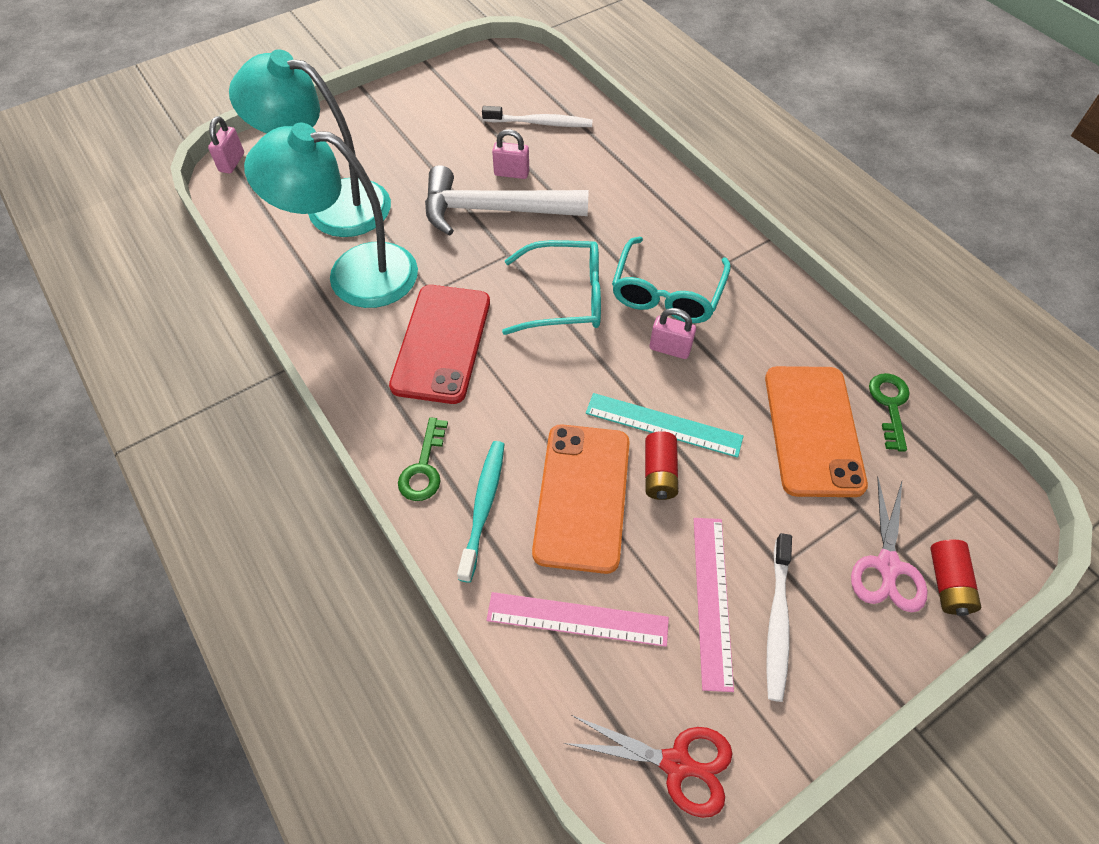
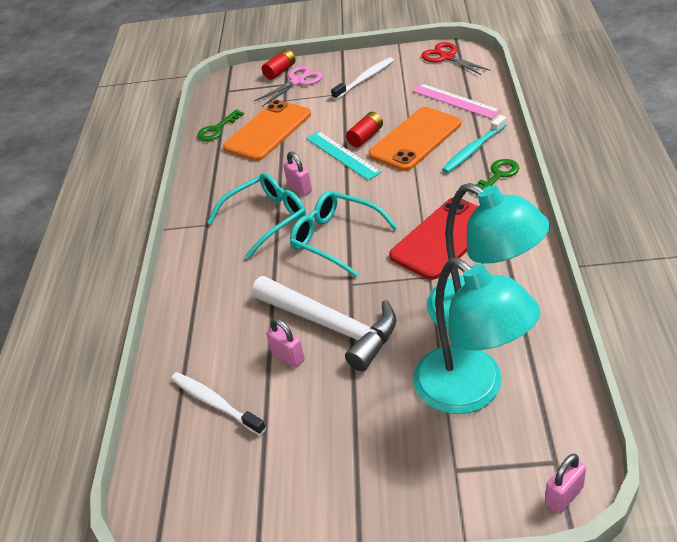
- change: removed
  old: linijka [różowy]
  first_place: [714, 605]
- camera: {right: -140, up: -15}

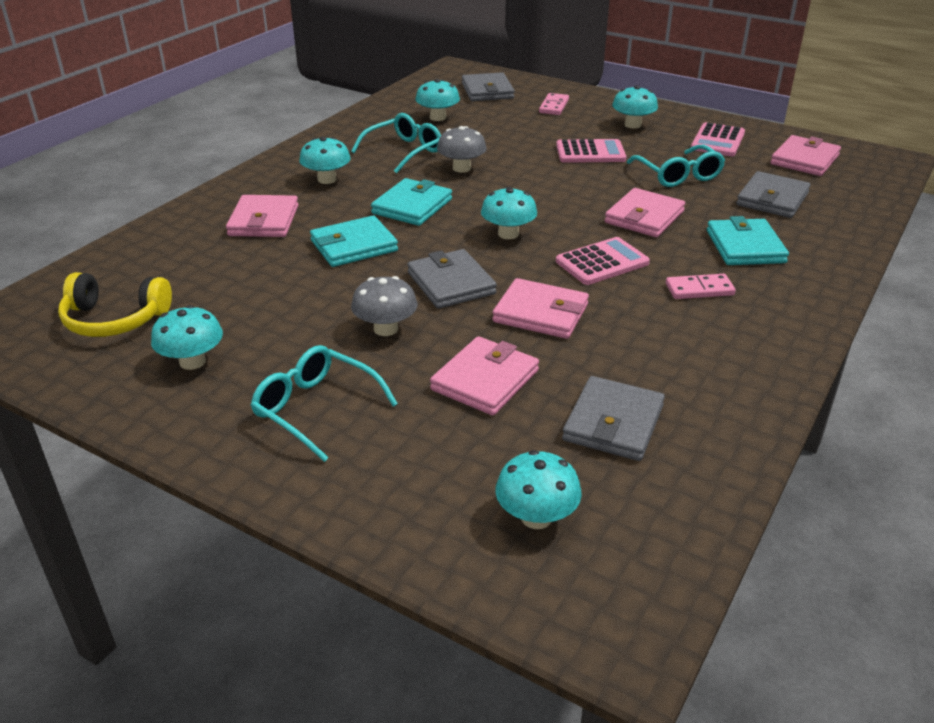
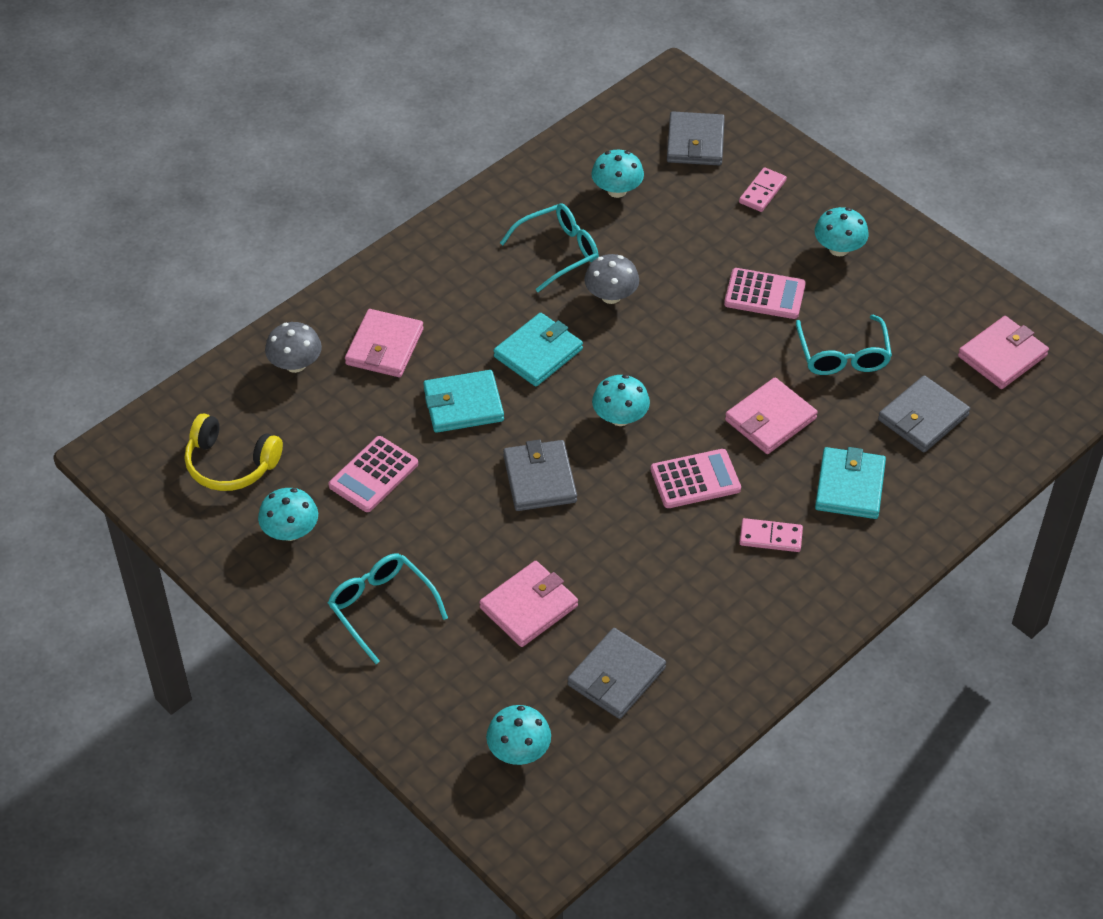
- change: removed
  old: grzyb [turkusowy]
  first_place: [325, 160]
- change: removed
  old: portfel [różowy]
  first_place: [540, 308]
- change: moved
  old: grzyb [szary]
  first_place: [384, 306]
  second_place: [293, 347]
- change: moved
  old: kalkulator [różowy]
  first_place: [718, 139]
  second_place: [373, 474]
- camera: {right: 15, up: 15}

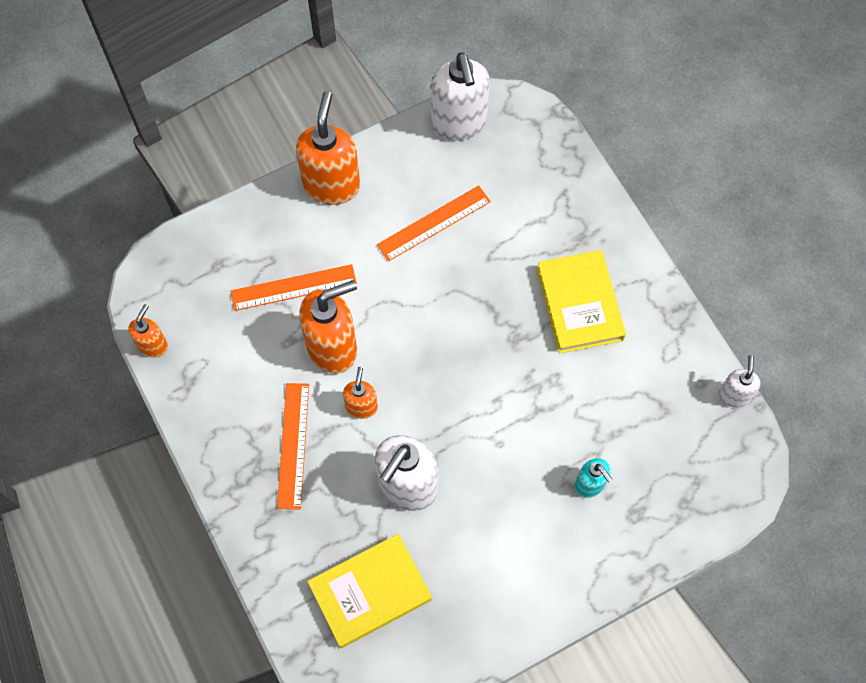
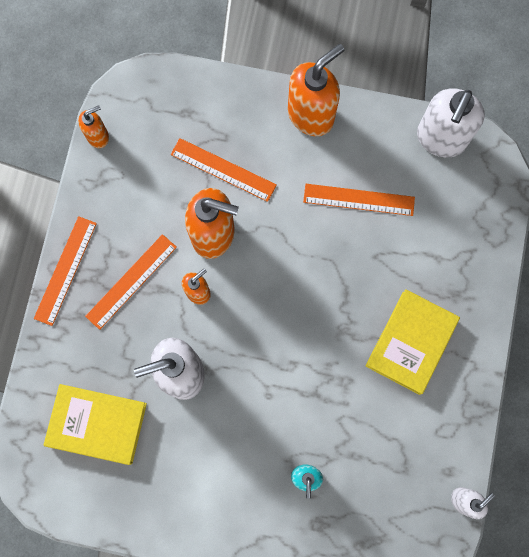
- change: added
  new: linijka [pomarańczowy]
  second_place: [65, 271]
- camera: {right: 40, up: 10}

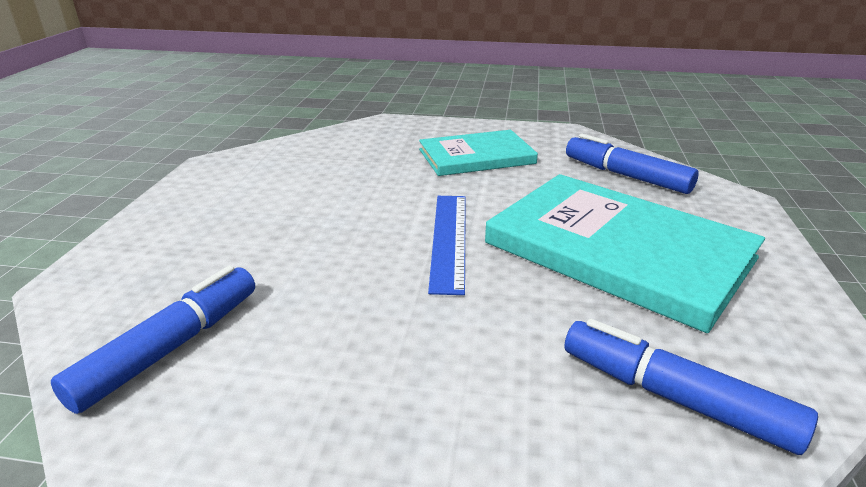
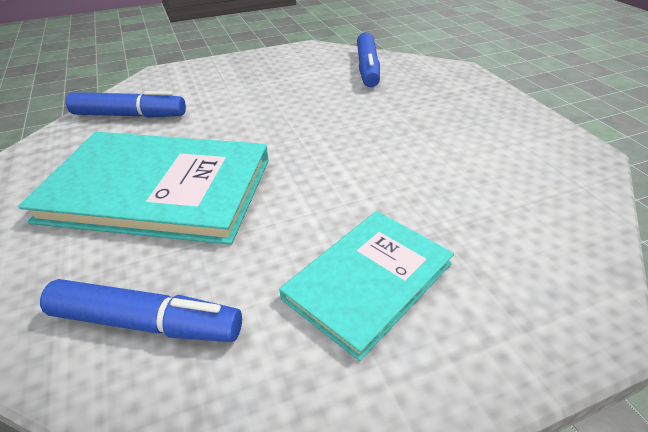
- change: removed
  old: linijka [niebieski]
  first_place: [447, 245]
- camera: {right: 150, up: 10}

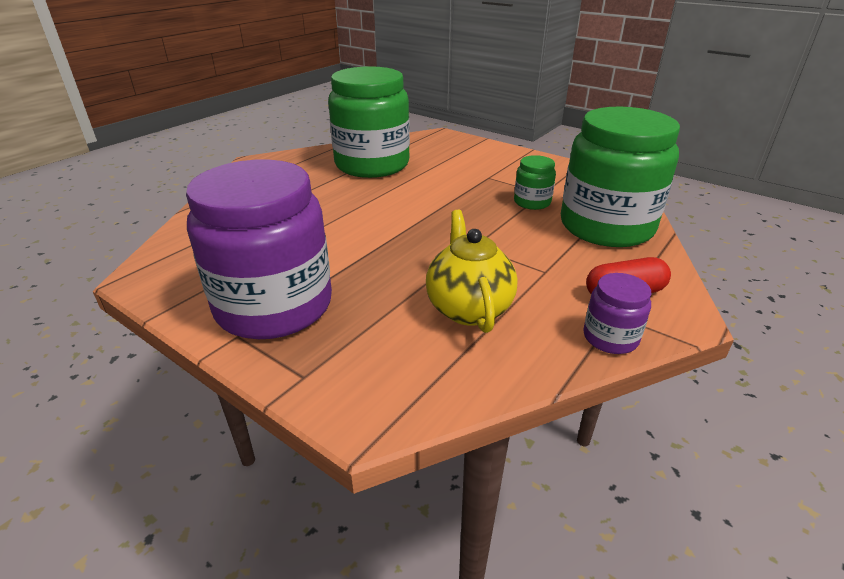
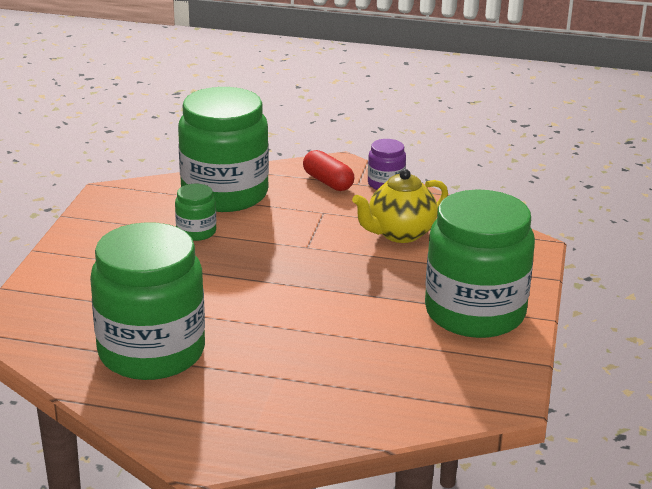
- change: recoloured
  old: słoik [fioletowy]
  new: słoik [zielony]
  first_place: [259, 249]
  second_place: [480, 263]
- camera: {right: -115, up: -5}

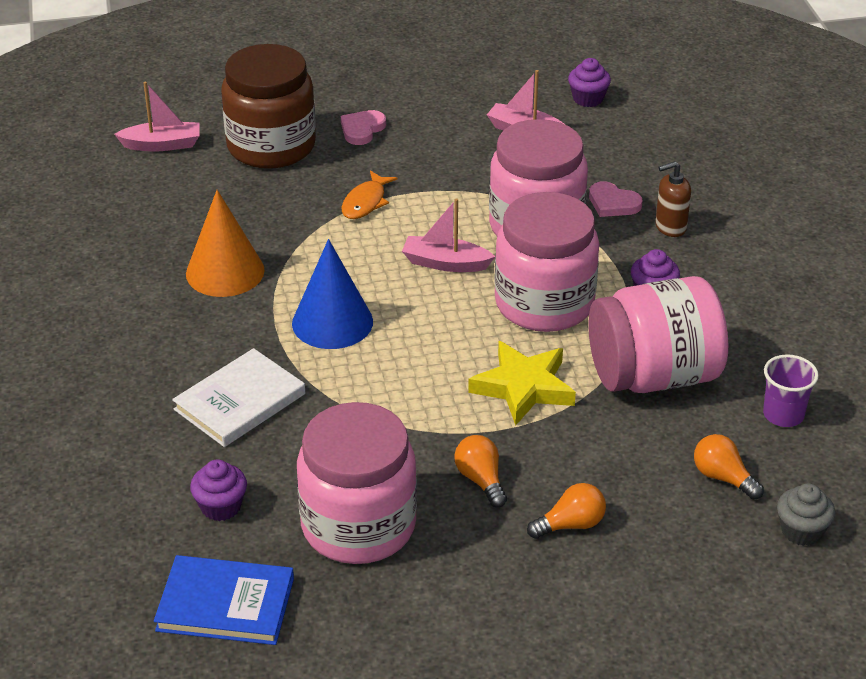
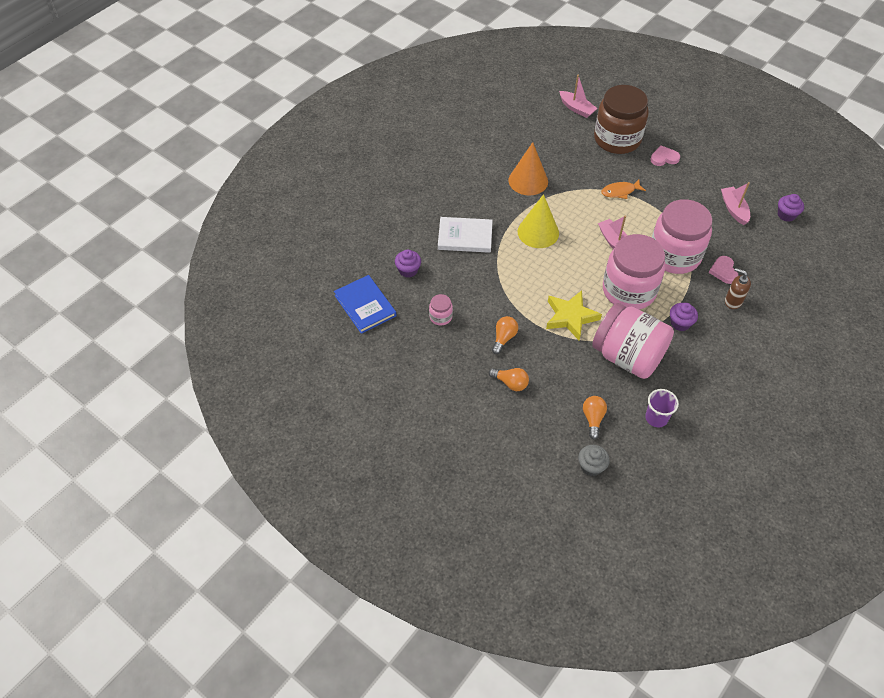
- change: recoloured
  old: stożek [niebieski]
  new: stożek [żółty]
  first_place: [332, 294]
  second_place: [538, 221]
- change: resized
  old: słoik [różowy]
  first_place: [357, 483]
  second_place: [441, 310]
  factor: 0.41
- camera: {right: 50, up: 15}

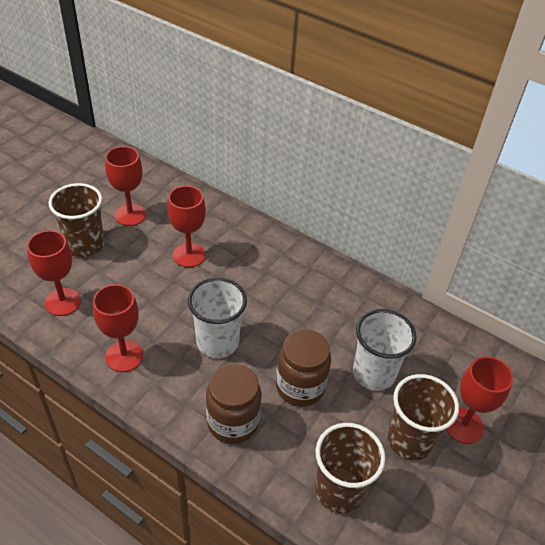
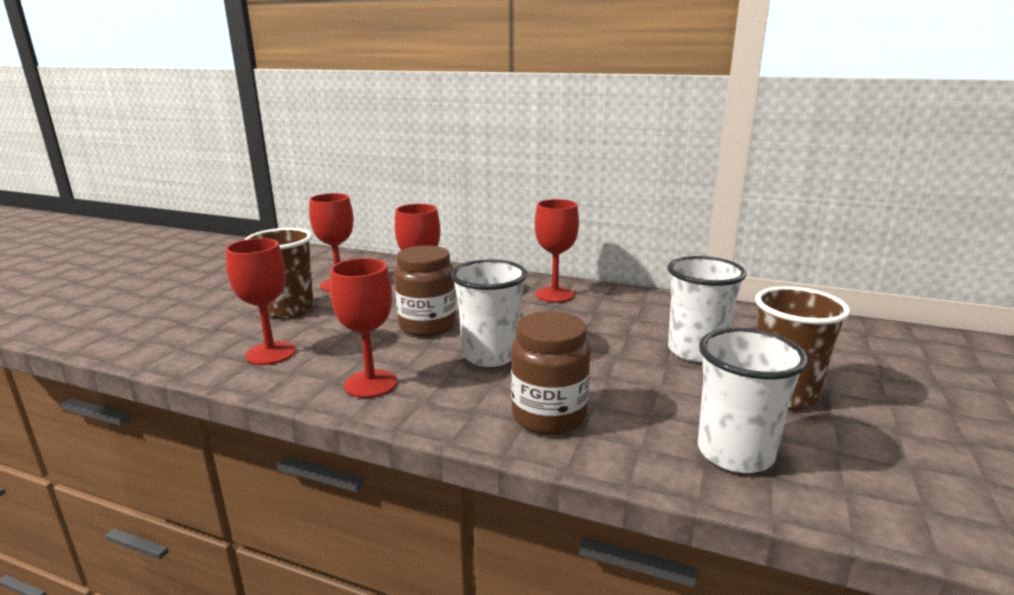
- change: moved
  old: słoik [brązowy]
  first_place: [303, 368]
  second_place: [425, 291]
- change: moved
  old: kielich [czerwony]
  first_place: [479, 400]
  second_place: [557, 251]
- change: recoloured
  old: szklanka [brązowy]
  new: szklanka [biały]
  first_place: [350, 468]
  second_place: [753, 400]
- camera: {right: -10, up: -25}

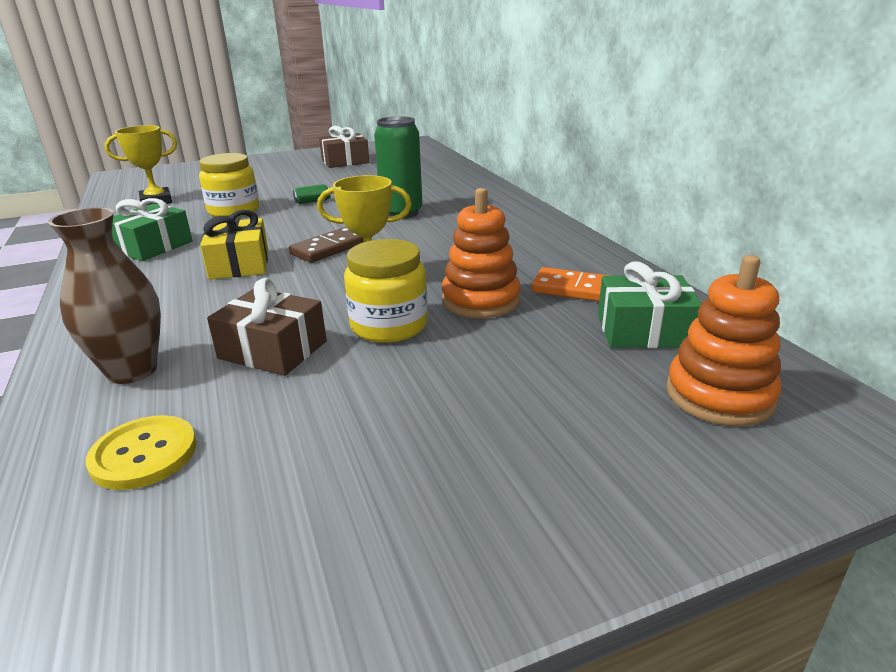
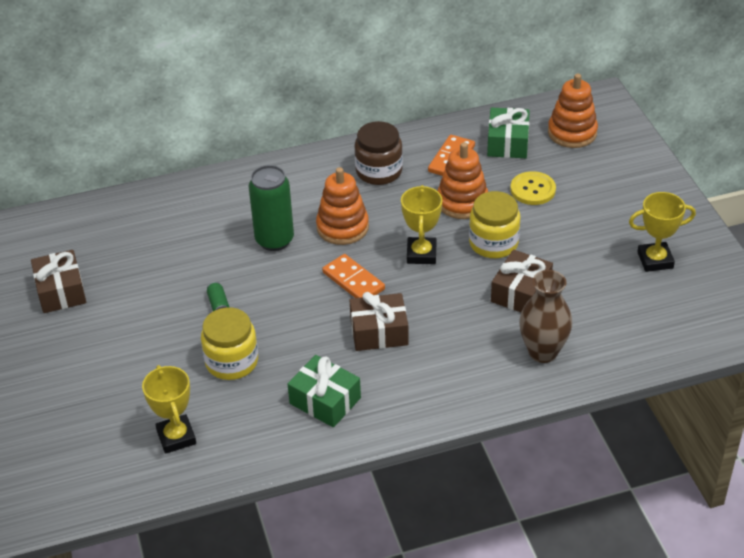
- change: added
  new: zabawka nakładanka [pomarańczowy]
  second_place: [342, 206]
- change: added
  new: słoik [brązowy]
  second_place: [378, 153]
- change: added
  new: puchar [żółty]
  second_place: [662, 232]
- change: moved
  old: guzik [żółty]
  first_place: [141, 452]
  second_place: [533, 188]
- change: recoloured
  old: prezent [żółty]
  new: prezent [brązowy]
  first_place: [234, 245]
  second_place: [379, 321]
- change: recoloured
  old: kostka domina [brązowy]
  new: kostka domina [pomarańczowy]
  first_place: [326, 245]
  second_place: [353, 276]
- camera: {right: -85, up: 15}

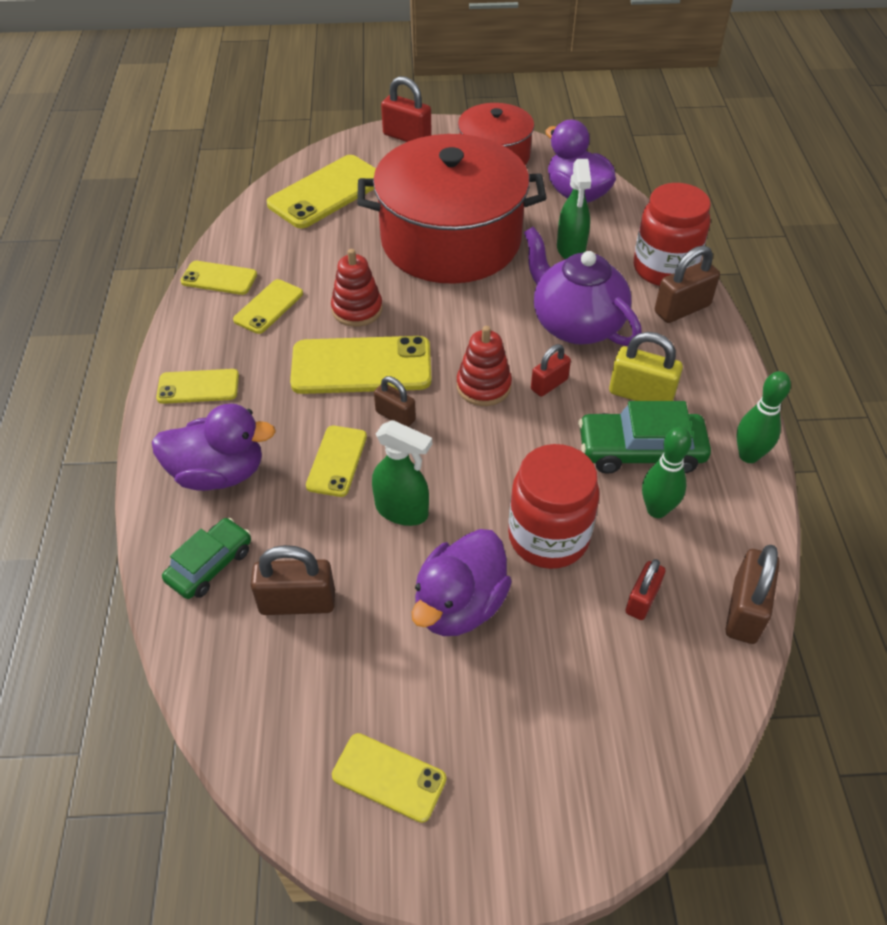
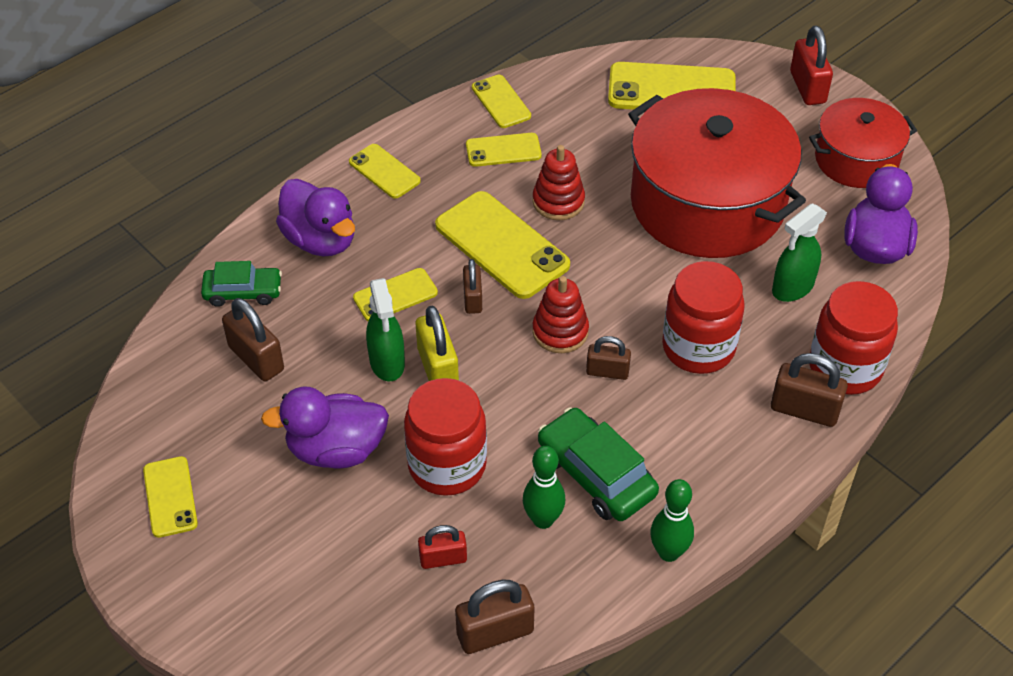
- change: moved
  old: kłódka [żółty]
  first_place: [646, 366]
  second_place: [437, 343]
- change: replaced
  old: imbryk [fioletowy]
  new: słoik [czerwony]
  first_place: [583, 286]
  second_place: [703, 317]
- change: recoloured
  old: kłódka [czerwony]
  new: kłódka [brązowy]
  first_place: [551, 370]
  second_place: [608, 358]
- camera: {right: 50, up: 0}

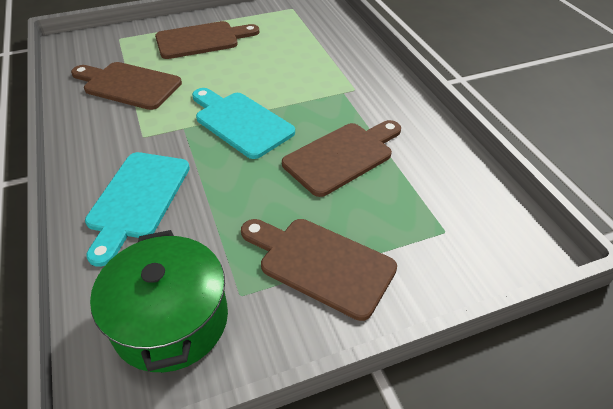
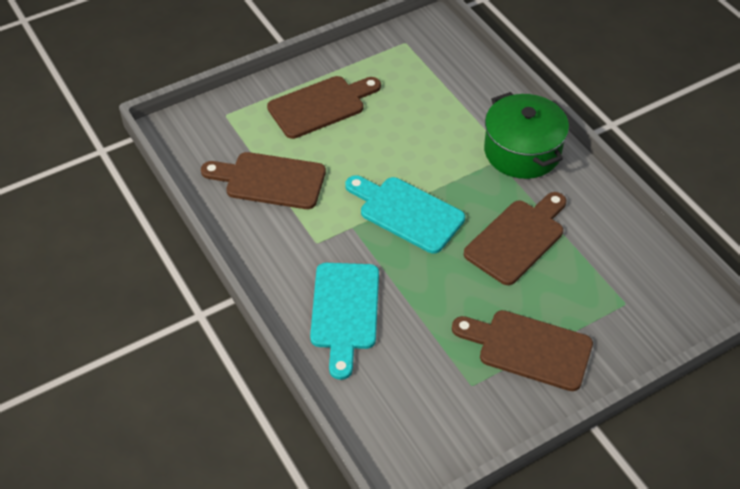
- change: moved
  old: garnek [zielony]
  first_place: [159, 301]
  second_place: [526, 135]
- camera: {right: -10, up: 5}

